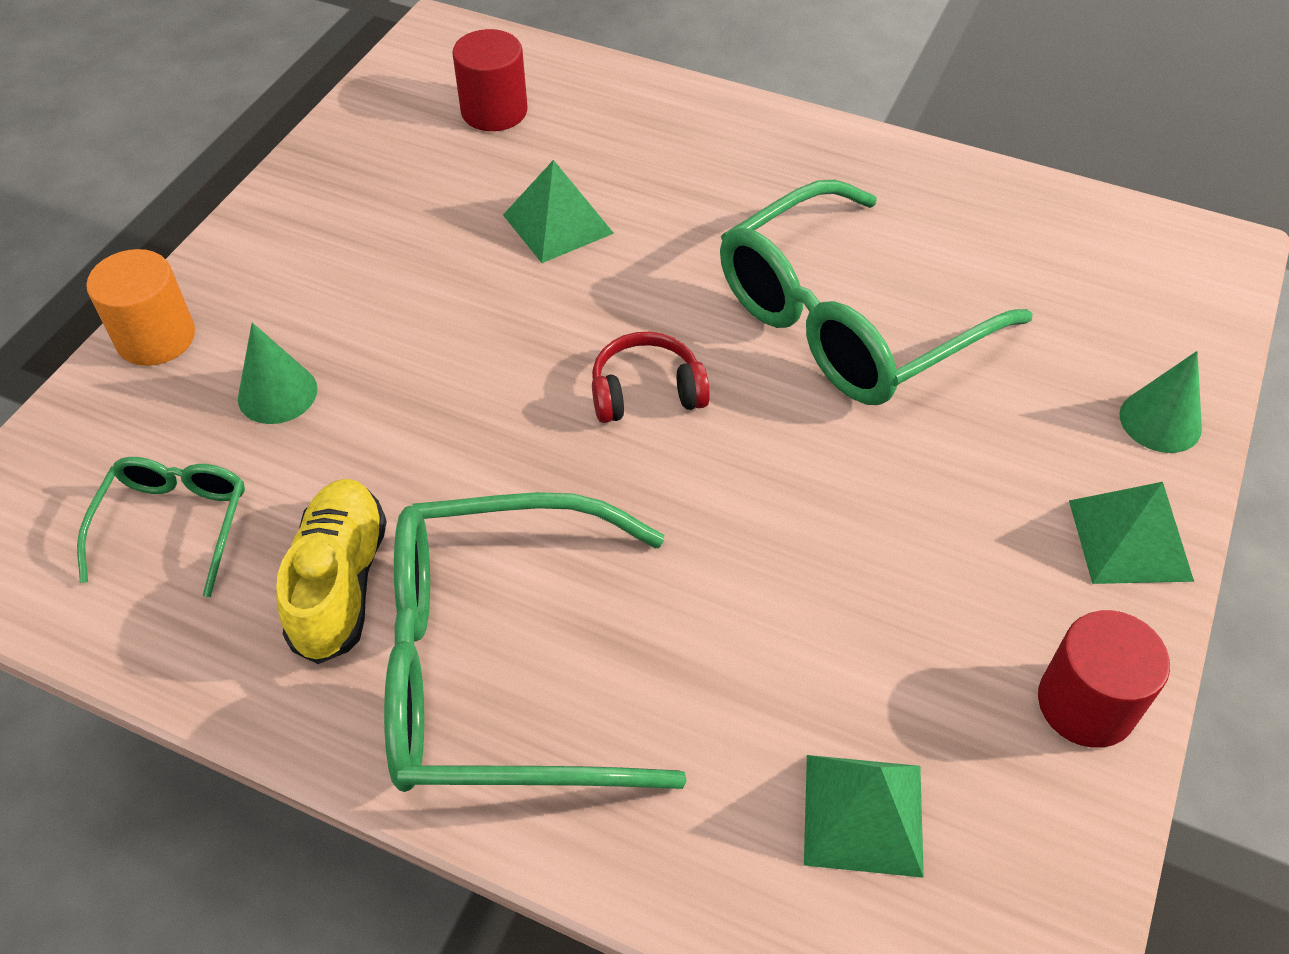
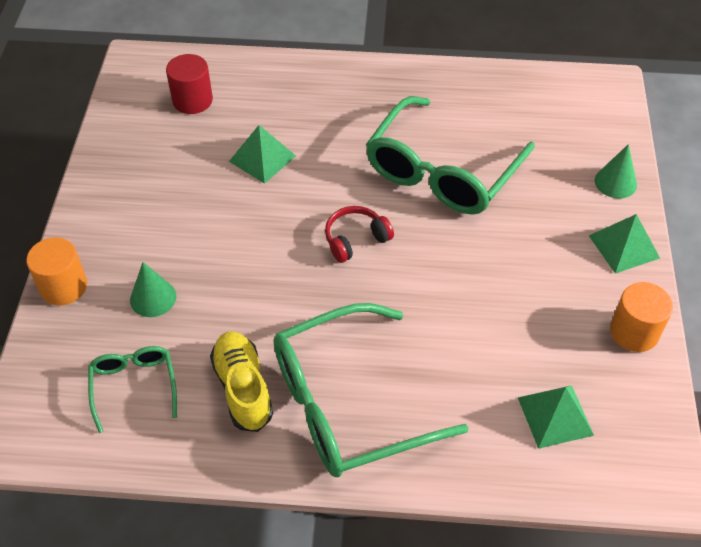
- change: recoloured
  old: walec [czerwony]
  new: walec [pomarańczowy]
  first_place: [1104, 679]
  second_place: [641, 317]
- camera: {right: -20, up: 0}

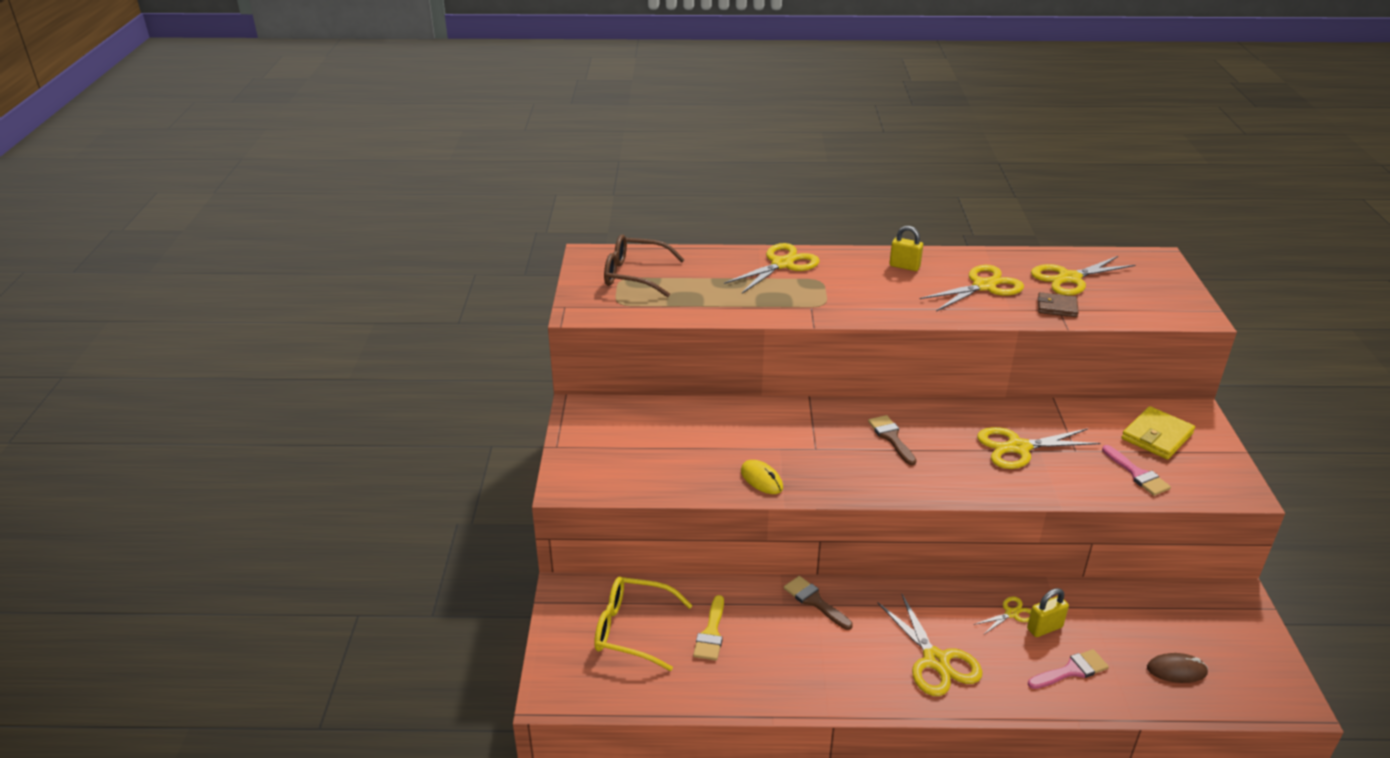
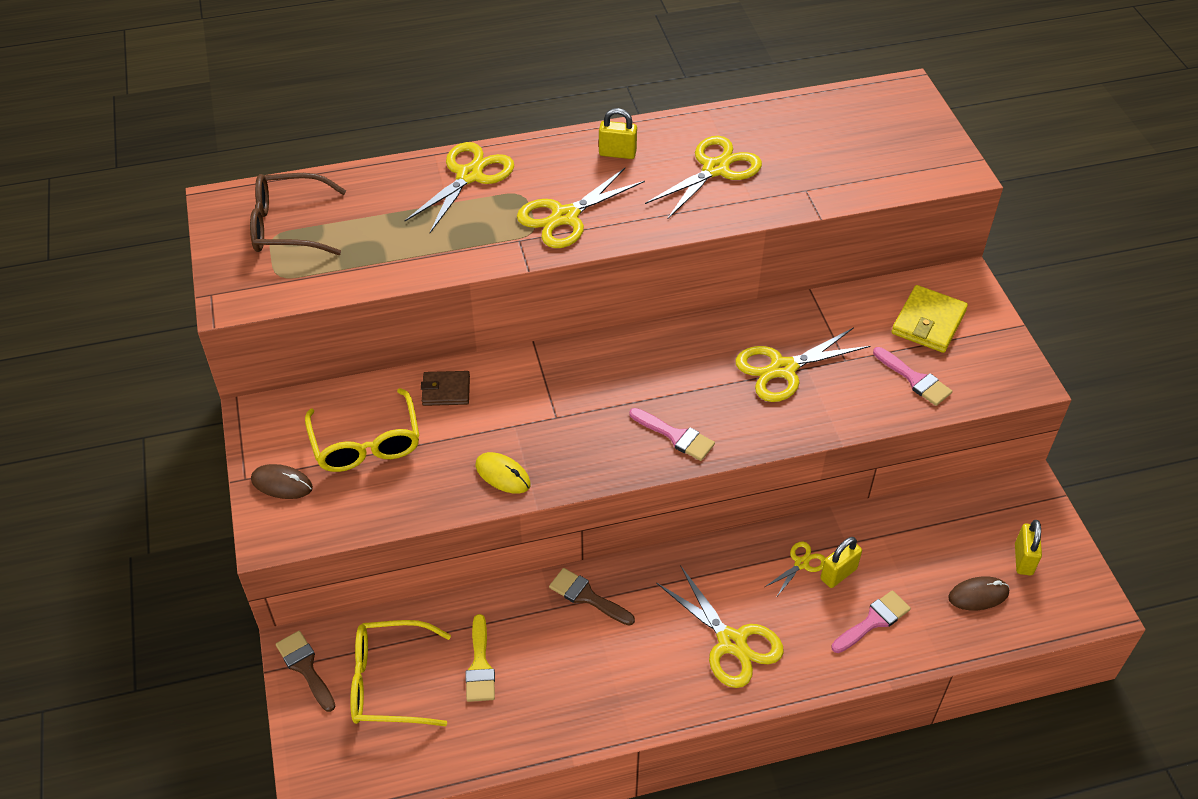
- change: added
  new: myszka [brązowy]
  second_place: [282, 481]
- change: added
  new: okulary [żółty]
  second_place: [362, 430]
- change: added
  new: pędzel [różowy]
  second_place: [672, 434]
- change: added
  new: kłódka [żółty]
  second_place: [1028, 547]
- change: moved
  old: pędzel [brązowy]
  first_place: [892, 440]
  second_place: [305, 671]
- change: moved
  old: nożyczki [żółty]
  first_place: [1083, 275]
  second_place: [581, 208]
- change: moved
  old: portfel [brązowy]
  first_place: [1058, 304]
  second_place: [445, 388]
- camera: {right: -15, up: 15}

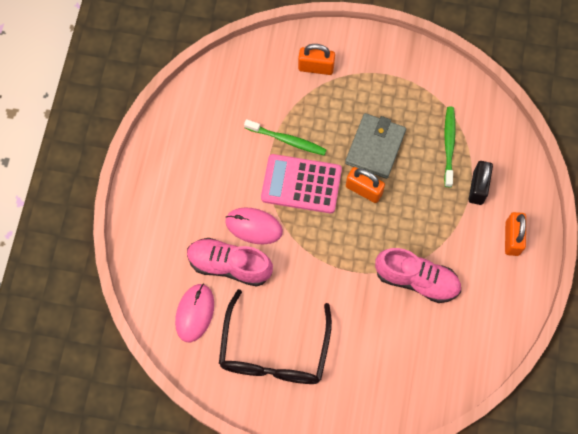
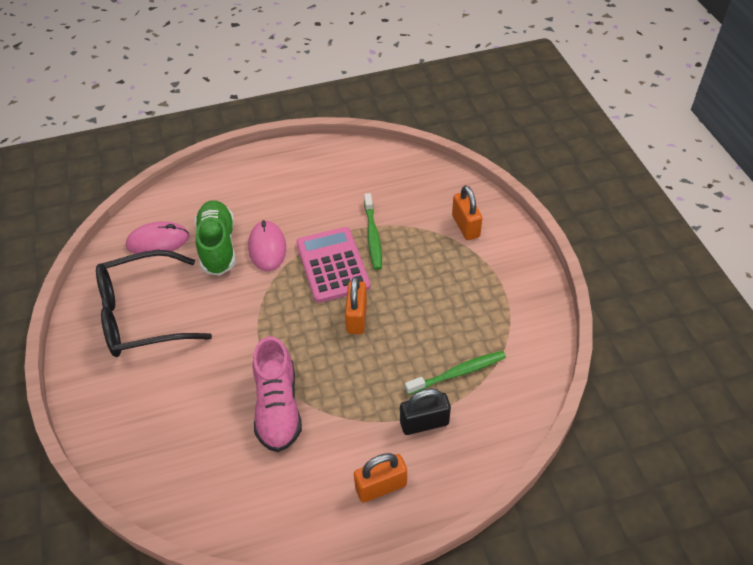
- change: removed
  old: portfel [szary]
  first_place: [375, 146]
- change: recoloured
  old: but [różowy]
  new: but [zielony]
  first_place: [230, 262]
  second_place: [215, 238]
- camera: {right: 65, up: -20}

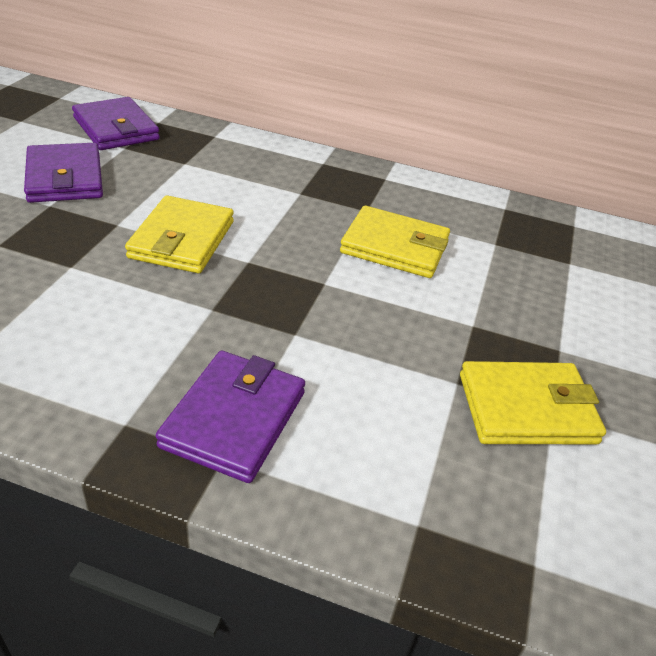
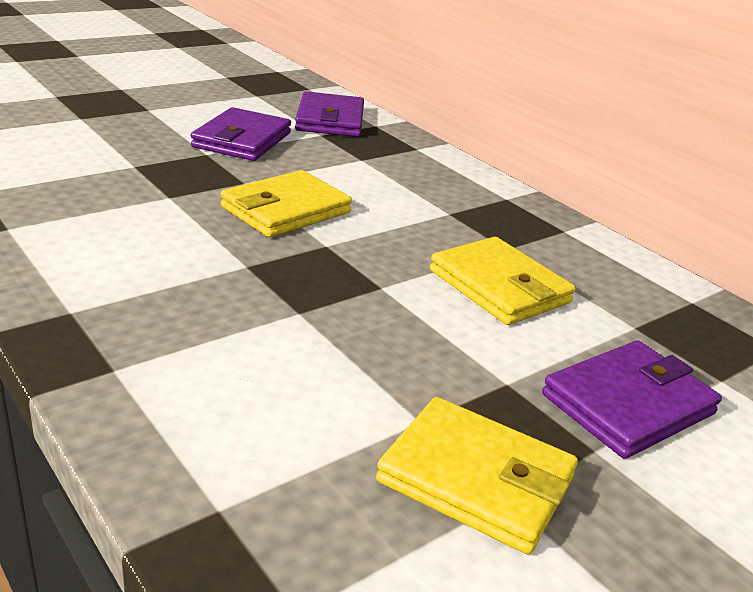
- change: moved
  old: portfel [fioletowy]
  first_place: [230, 417]
  second_place: [632, 399]
- camera: {right: 35, up: -10}

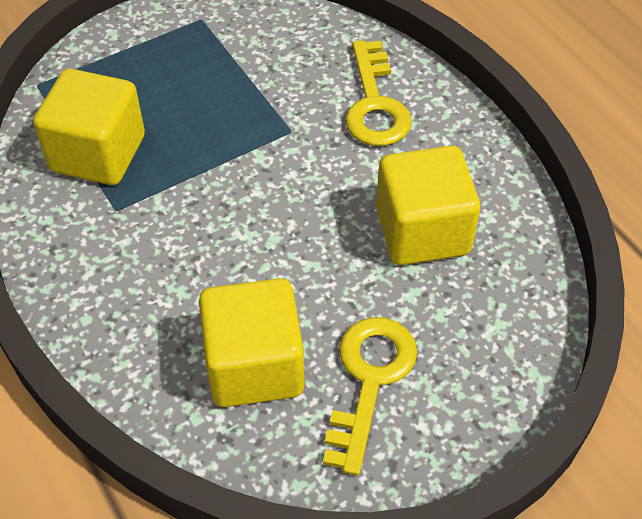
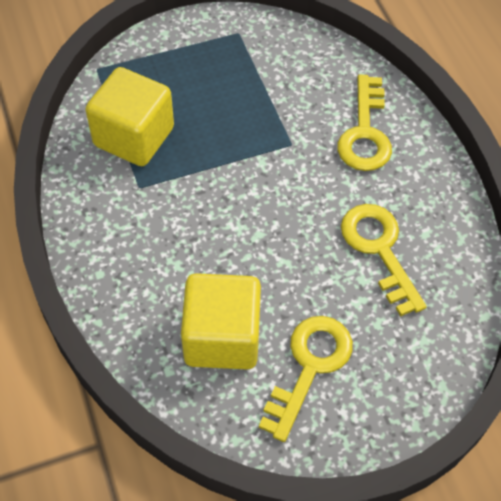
- change: replaced
  old: sześcian [żółty]
  new: klucz [żółty]
  first_place: [428, 205]
  second_place: [384, 260]
- camera: {right: 10, up: 5}

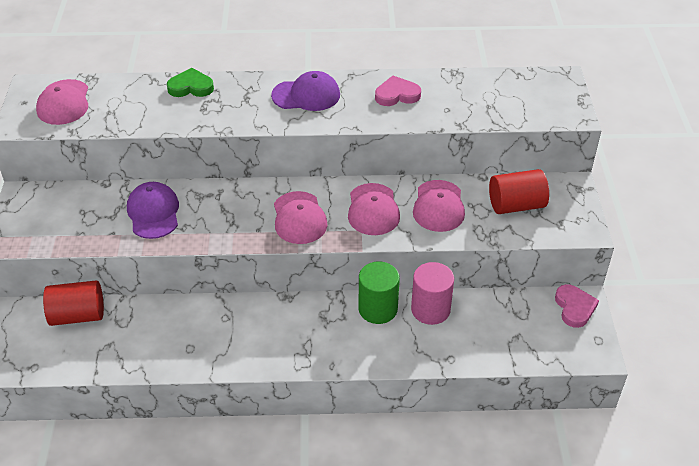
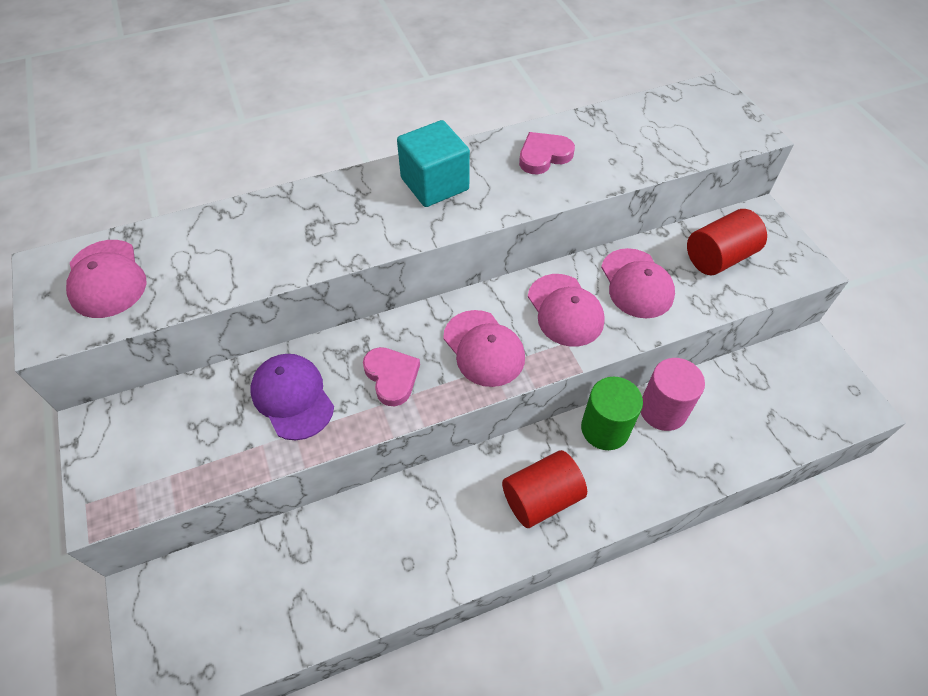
- change: removed
  old: serce [zielony]
  first_place: [190, 82]
- change: moved
  old: walec [czerwony]
  first_place: [73, 303]
  second_place: [544, 489]
- change: moved
  old: serce [różowy]
  first_place: [577, 306]
  second_place: [391, 376]
- change: replaced
  old: czapka [fioletowy]
  new: sześcian [turkusowy]
  first_place: [305, 91]
  second_place: [433, 163]
- camera: {right: -20, up: 10}

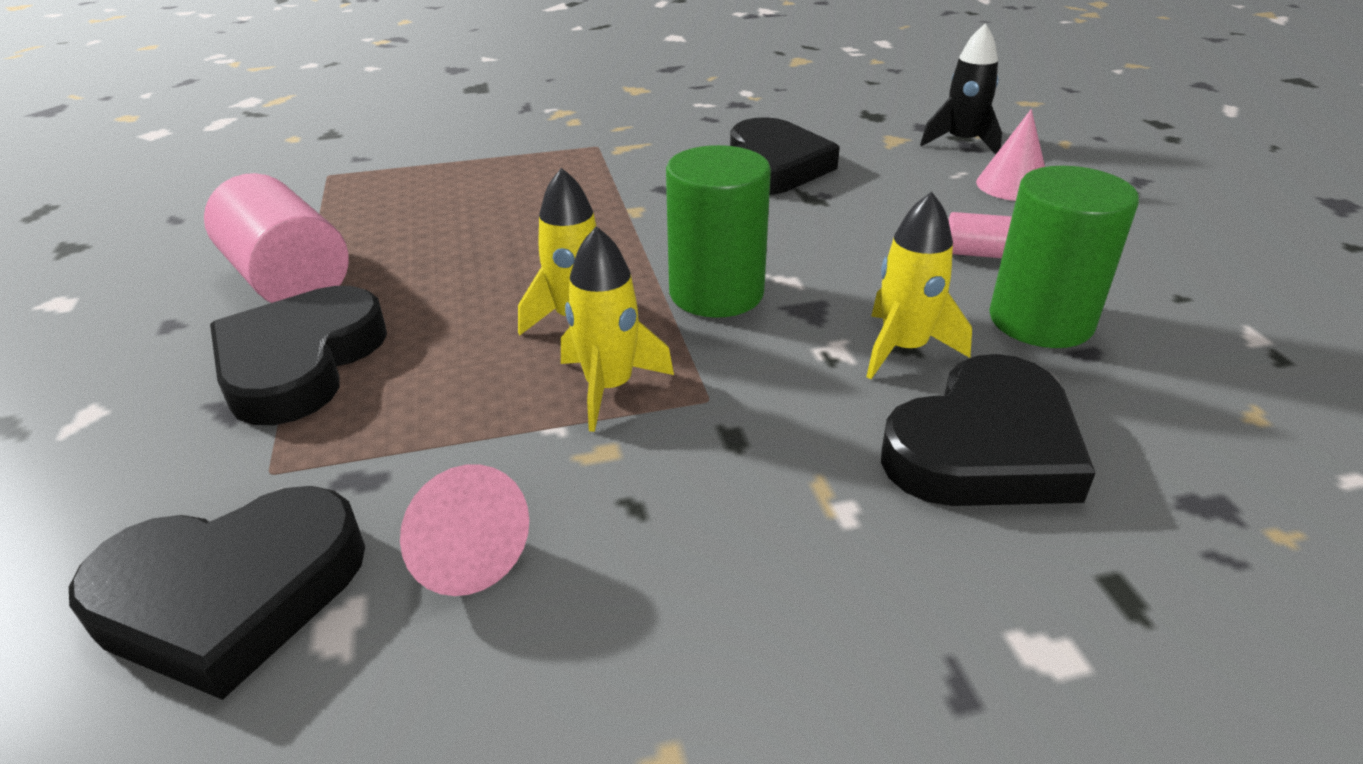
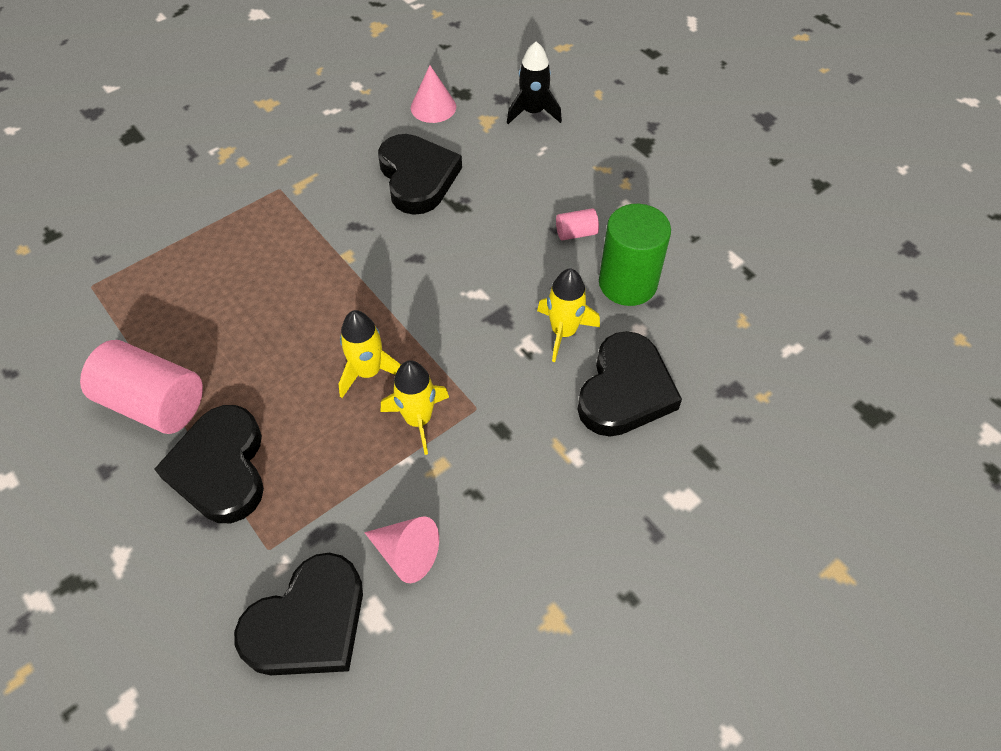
- change: removed
  old: walec [zielony]
  first_place: [718, 231]
- change: moved
  old: stożek [różowy]
  first_place: [1010, 155]
  second_place: [433, 94]
- camera: {right: -25, up: 20}

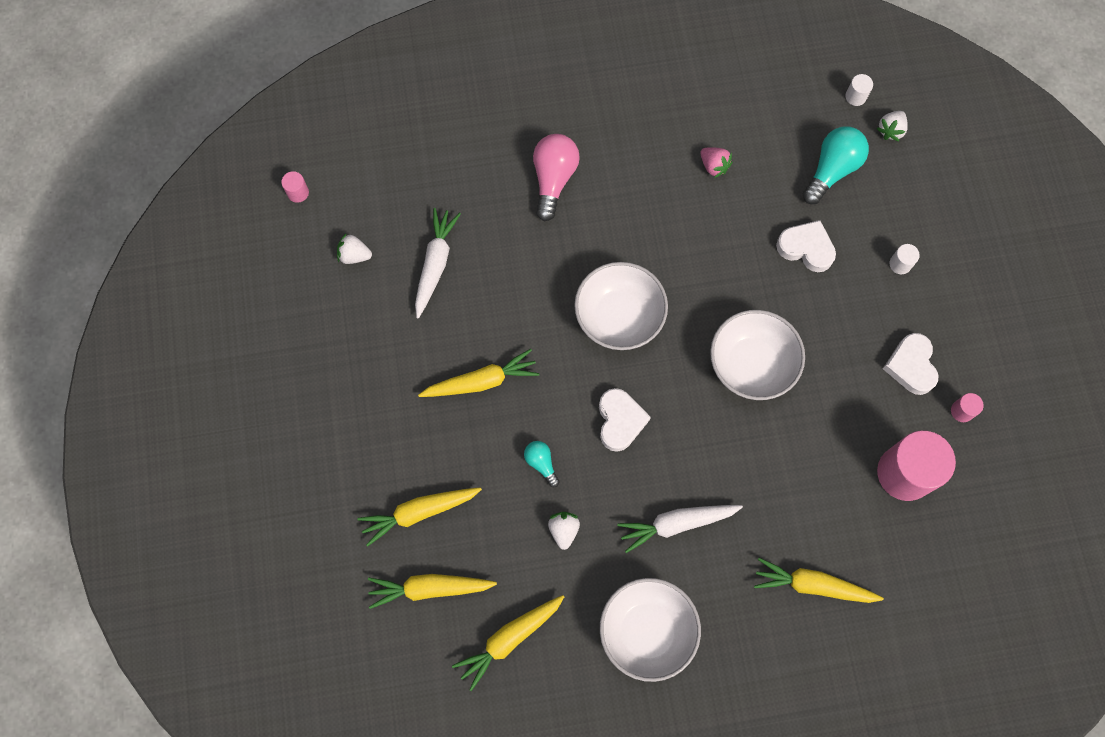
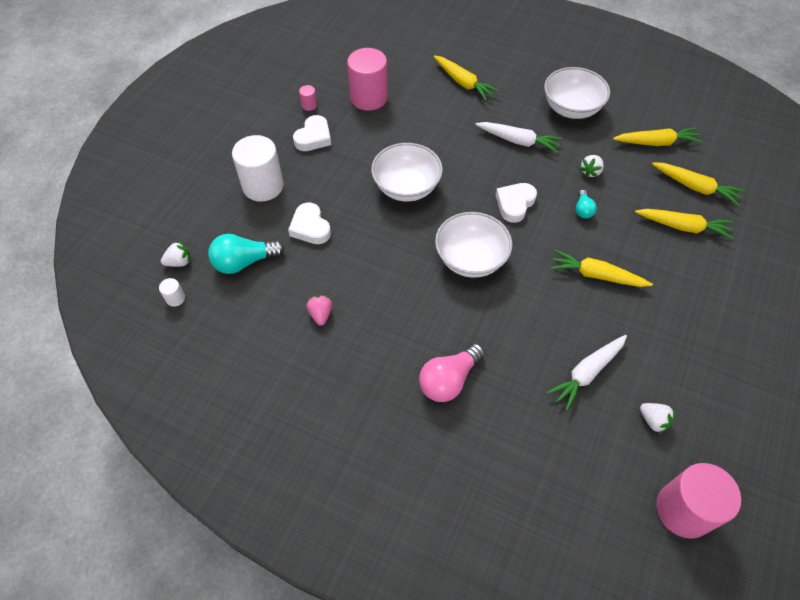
- change: resized
  old: walec [różowy]
  first_place: [295, 187]
  second_place: [698, 501]
  factor: 2.4
- change: resized
  old: walec [biały]
  first_place: [904, 259]
  second_place: [258, 168]
  factor: 2.4
- camera: {right: -145, up: -15}

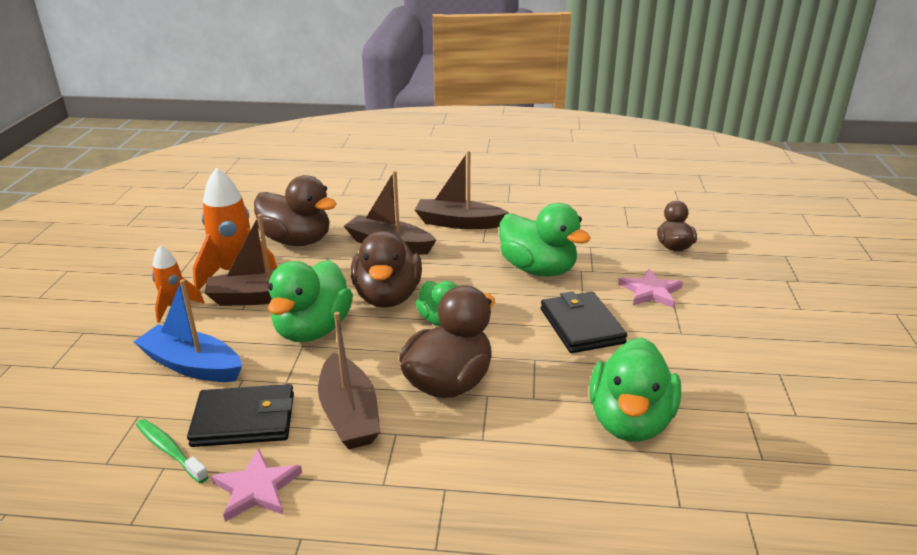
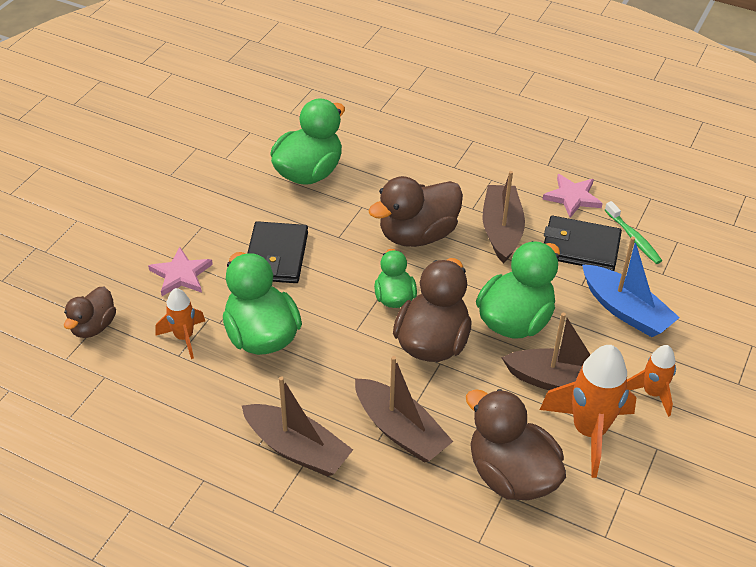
- change: added
  new: rakieta [pomarańczowy]
  second_place: [180, 323]
- camera: {right: -160, up: 15}

